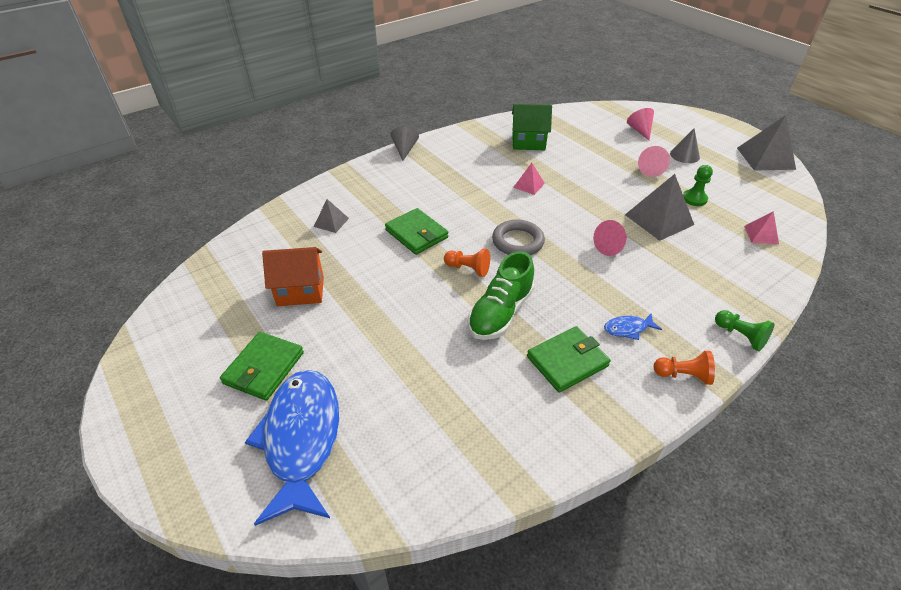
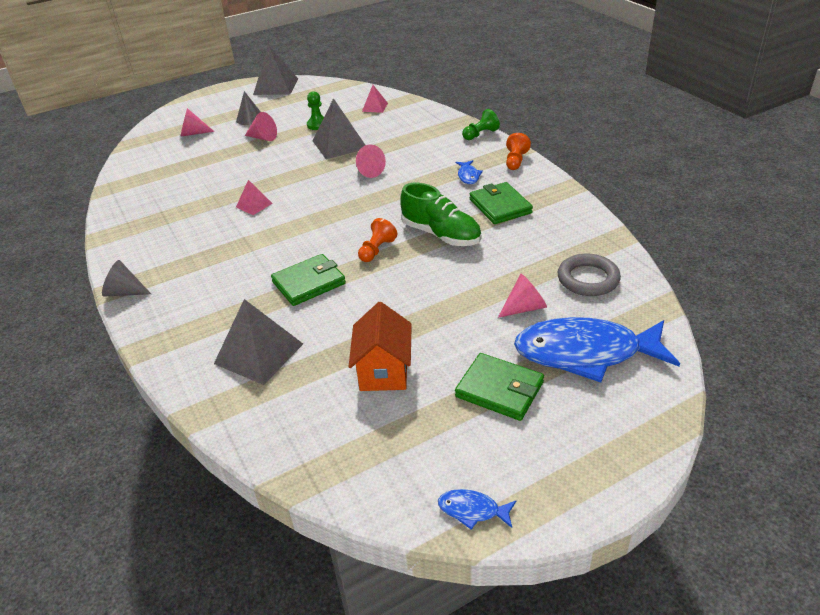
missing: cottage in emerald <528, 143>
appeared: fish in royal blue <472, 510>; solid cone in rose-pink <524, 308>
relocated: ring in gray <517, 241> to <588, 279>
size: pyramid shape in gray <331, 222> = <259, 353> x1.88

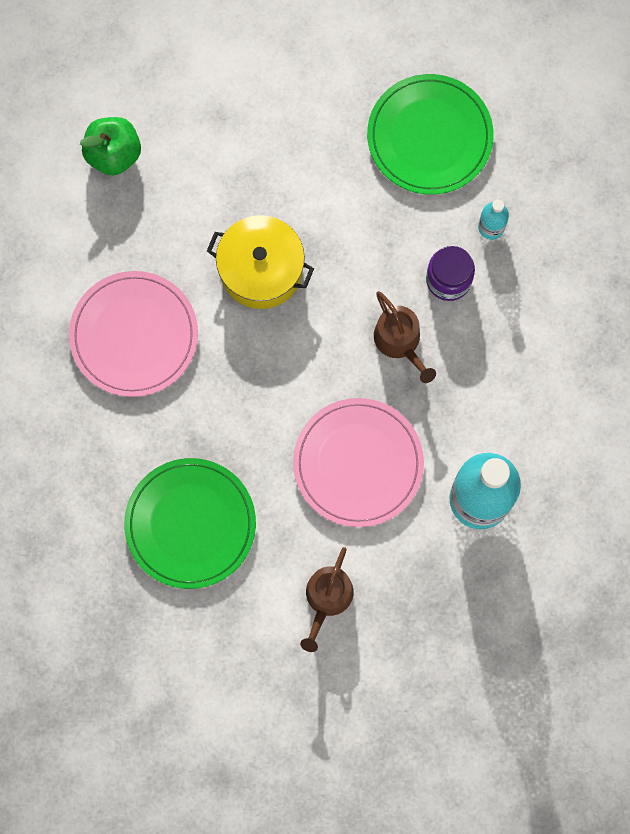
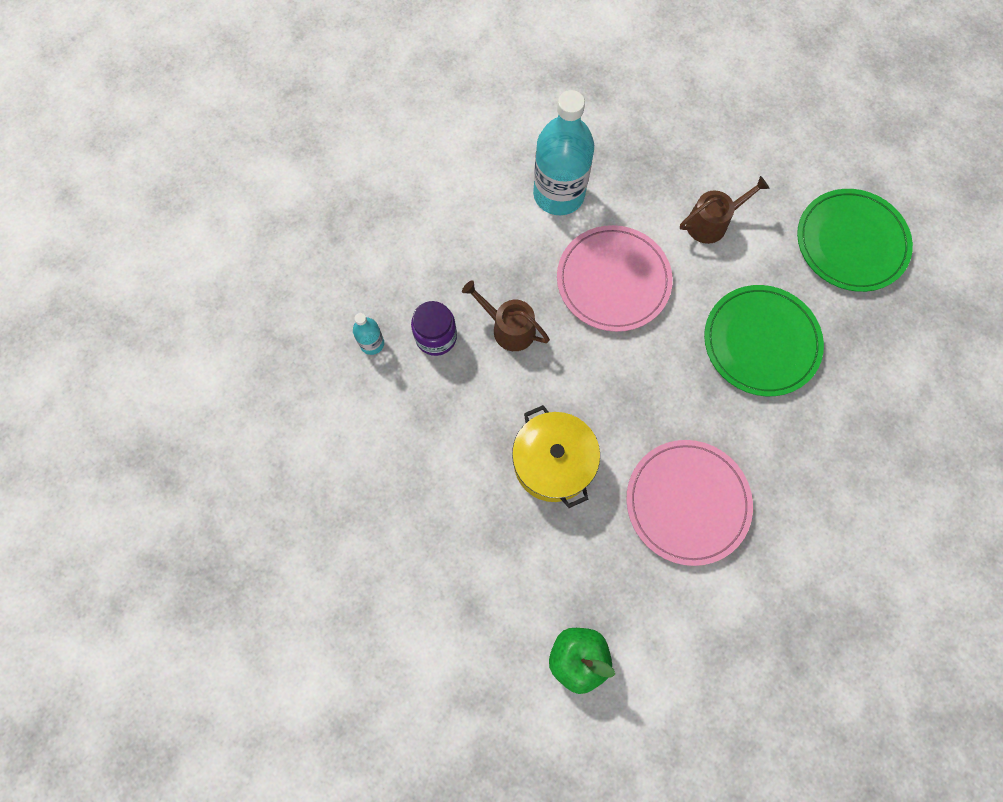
relocated: plate in emerald <429, 136> to <851, 242>
spun: watering pot in brown <400, 341> = <509, 328> 75 degrees counterclockwise

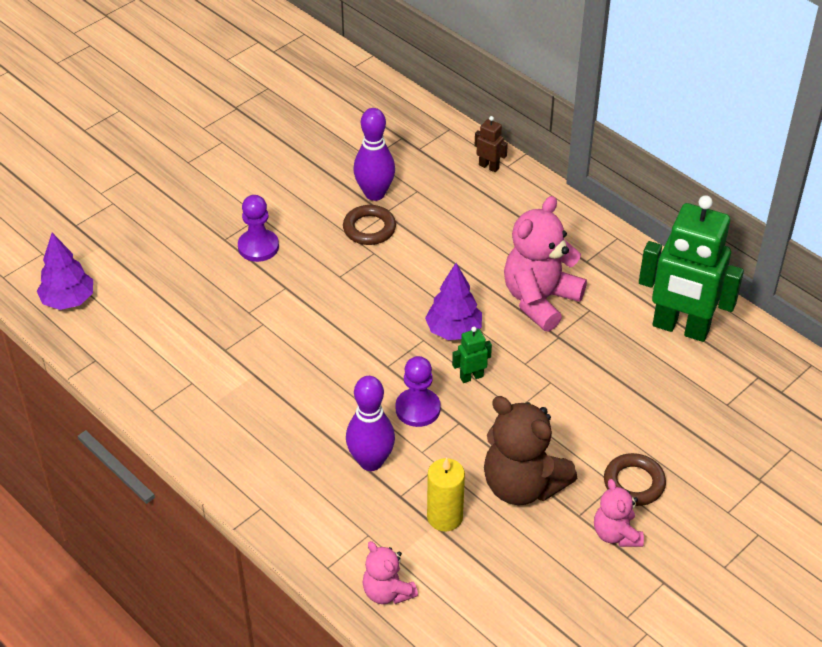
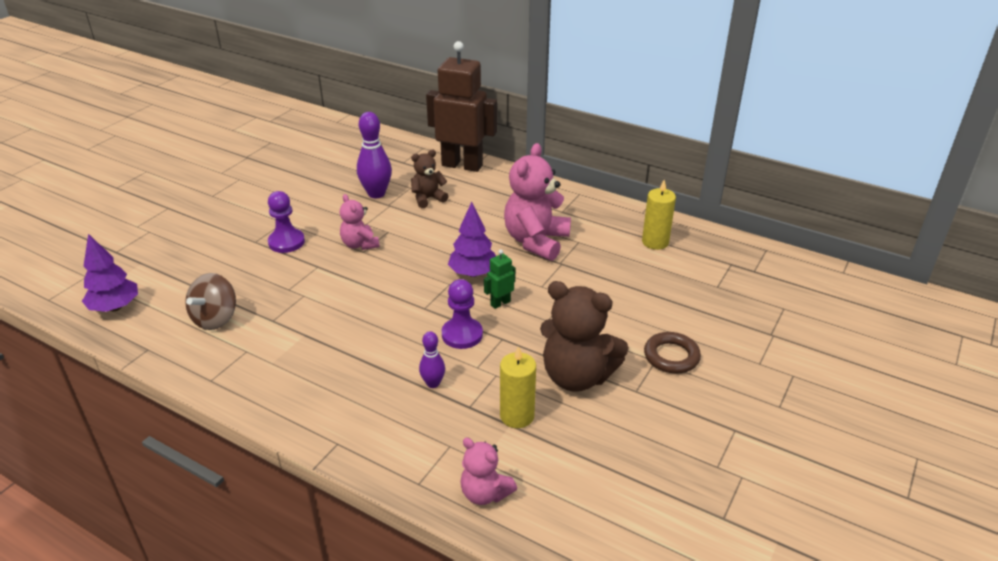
missing: ring in brown <369, 228>
appeared: whirligig in brown <215, 319>; stuffed bear in brown <428, 199>
relocated: stuffed bear in rose-pink <616, 534> to <360, 244>
exchanged: robot in emerald <680, 328> to wax candle in bright yellow <655, 242>
size: skittle in royal purple <371, 461> = <433, 383> x0.56; robot in brown <489, 166> = <462, 165> x2.46

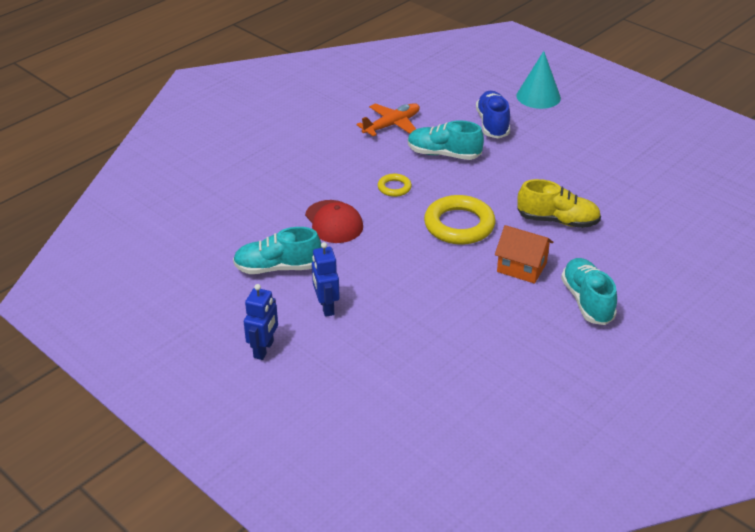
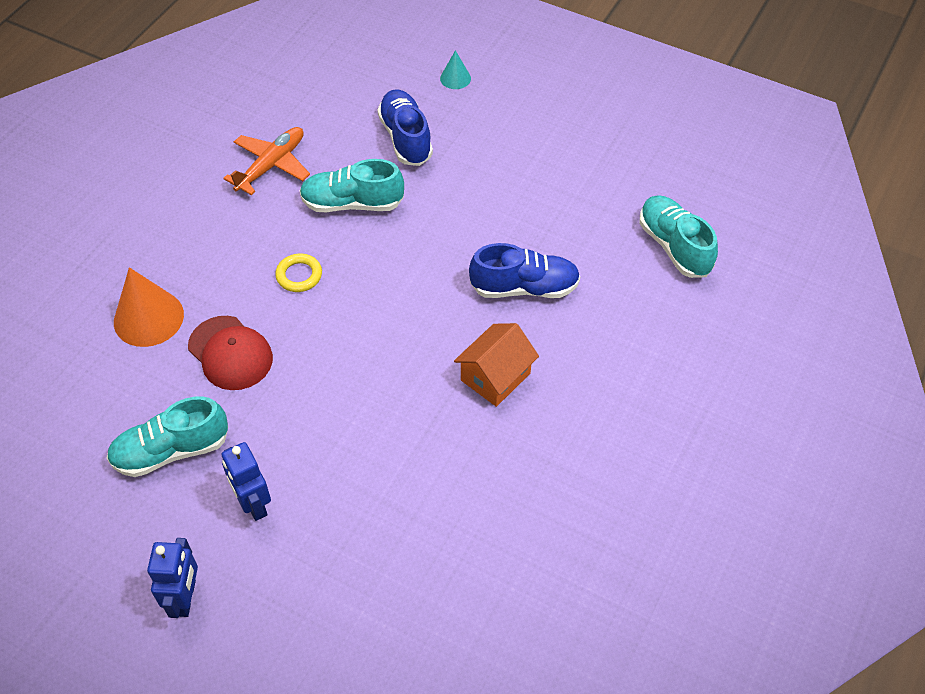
missing: ring in bright yellow <459, 225>
appeared: solid cone in orange-coloured <148, 318>
relocated: lace-up shoe in aqua <587, 301> to <674, 246>
colour: lace-up shoe in bright yellow <557, 221> to lace-up shoe in royal blue <524, 288>
spun: cottage in orange-coloured <522, 267> = <495, 376> 60 degrees counterclockwise
size: solid cone in aqua <538, 96> = <455, 78> x0.52

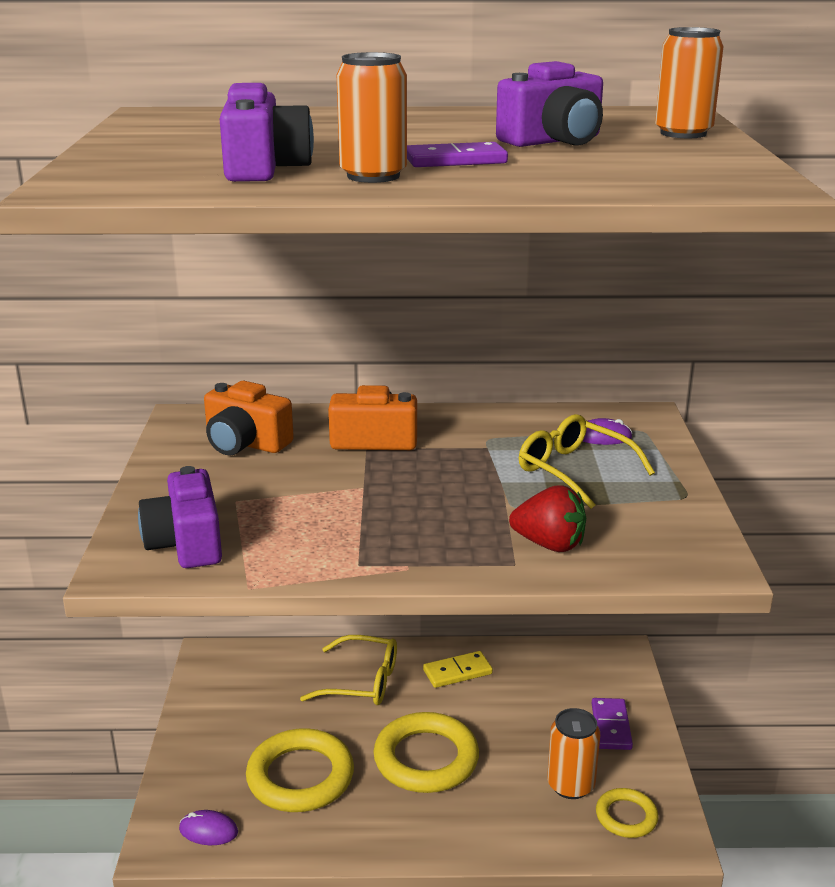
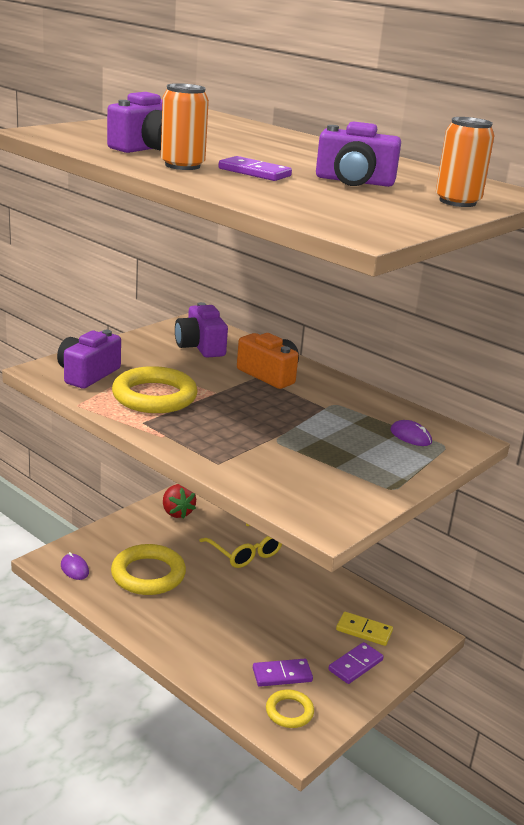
missing: glasses in bright yellow <574, 471>
relocated: ring in bright yellow <426, 759> to <154, 396>; domino tile in bright yellow <457, 672> to <364, 631>; toy strawberry in red <549, 544> to <177, 512>
exchanged: soda can in orange-coloured <570, 785> to domino tile in royal purple <282, 675>
colour: compact camera in orange-coloured <245, 443> to compact camera in royal purple <200, 346>

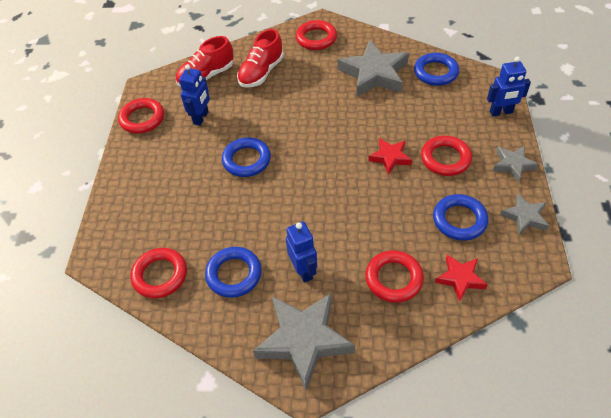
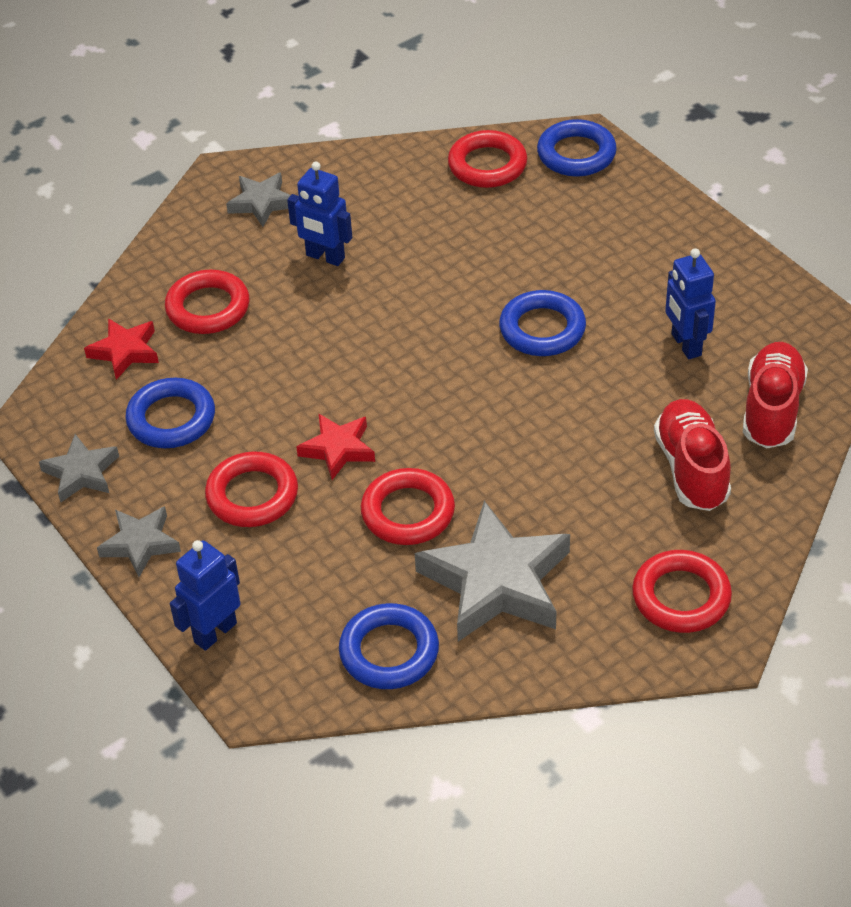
relocated: ring in red <142, 119> to <408, 512>; ring in royal blue <234, 274> to <576, 154>
size: five-pointed star in gray <304, 340> = <262, 203> x0.53

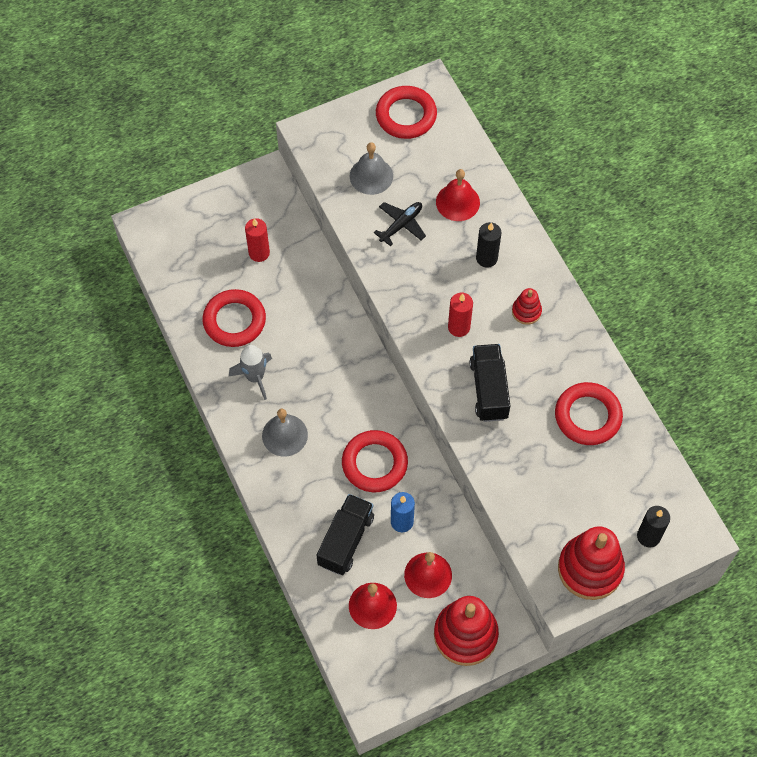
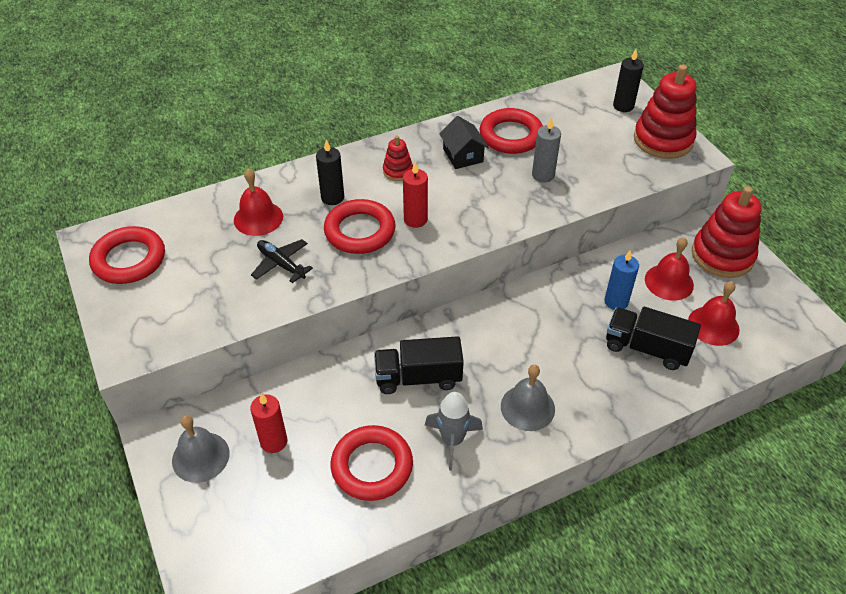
appeared: cottage in black <463, 155>; wax candle in gray <543, 175>
relocated: ring in red <374, 463> to <360, 231>; school bell in gray <371, 176> to <200, 457>; truck in black <489, 390> to <418, 377>

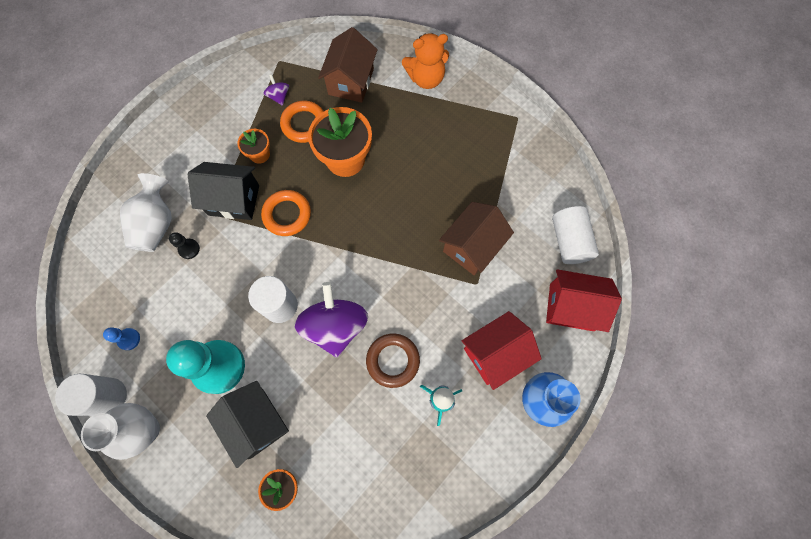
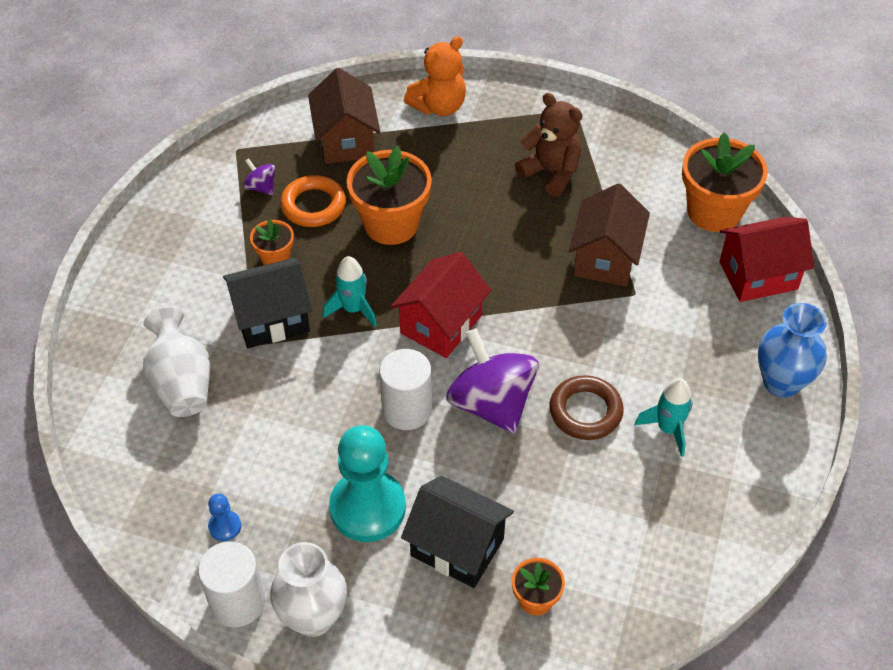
missing: chess pawn in black <189, 249>
appeared: stuffed bear in brown <551, 172>
relocated: cottage in red <495, 353> to <441, 324>
exchanged: ring in orange-coloured <287, 215> to toy rocket in aqua <353, 309>; cylinder in snow-white <569, 241> to plant pot in orange-coloured <714, 211>

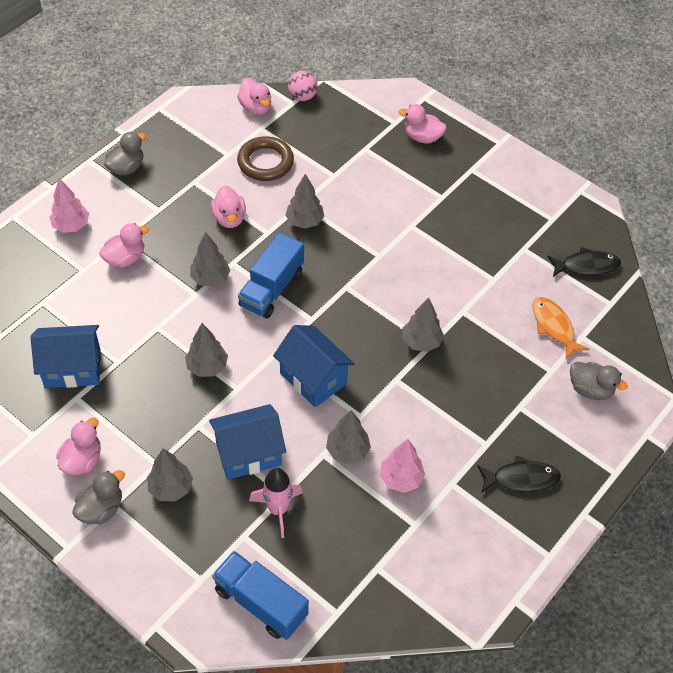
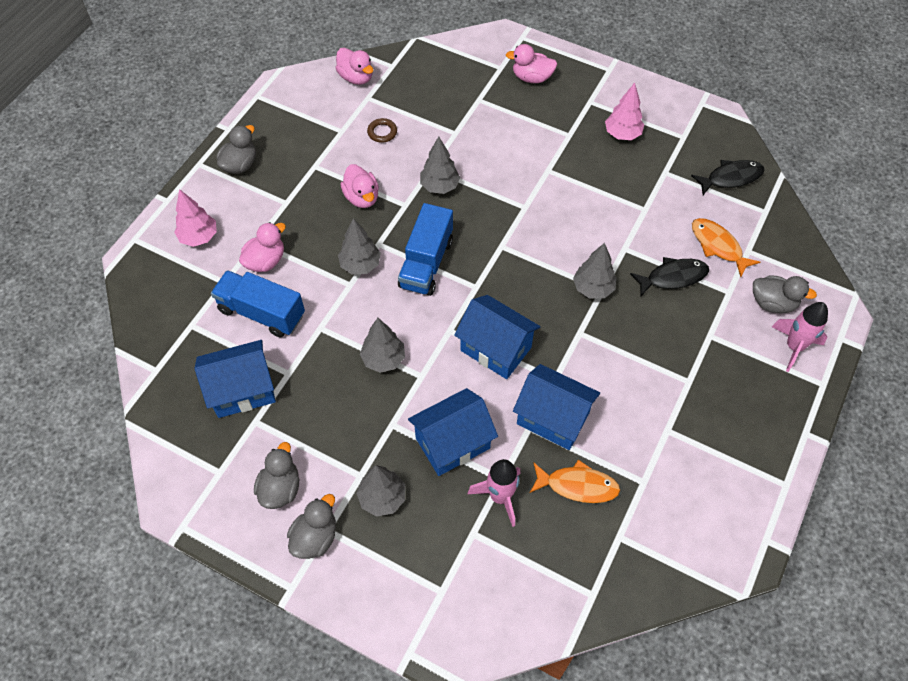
missing: play ball in rose-pink <302, 97>
appeared: fish in orange-coloured <577, 485>; toy rocket in rose-pink <794, 347>
relocated: truck in royal blue <260, 602> to <261, 312>; toy tree in rose-pink <401, 478> to <622, 134>; fish in black <521, 478> to <673, 277>
exchanged: toy tree in gray <347, 451> to cottage in royal blue <552, 418>
colour: duck in rose-pink <82, 460> to duck in gray <280, 488>
size: ring in brown <265, 162> = <382, 132> x0.51

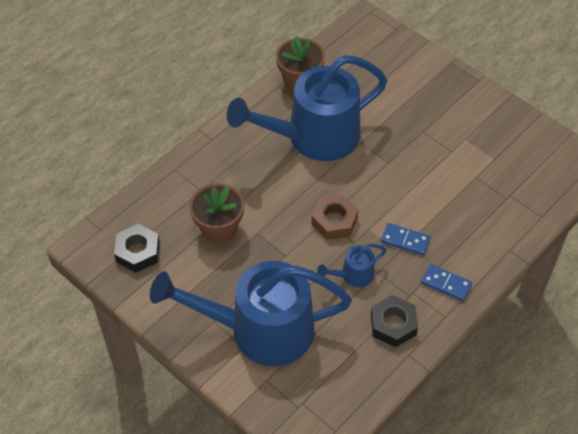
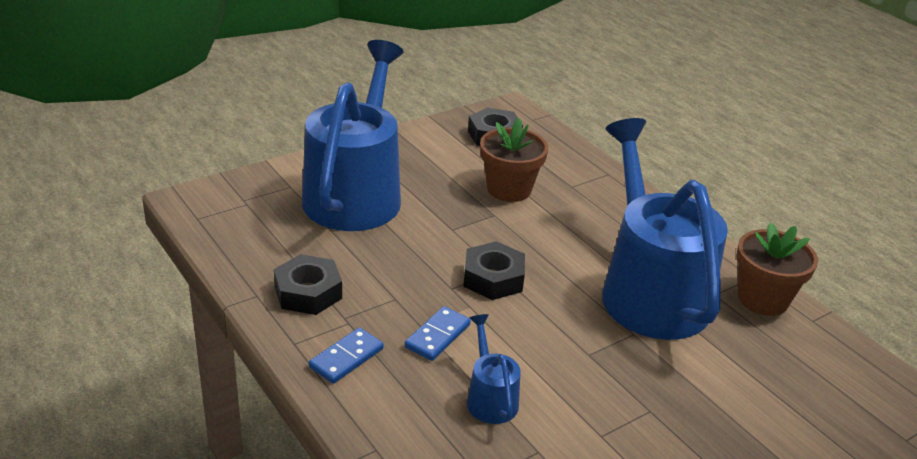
relocated: watering pot in royal blue <353, 275> to <490, 397>
colour: hexagon nut in brown <334, 221> to hexagon nut in black <493, 278>

